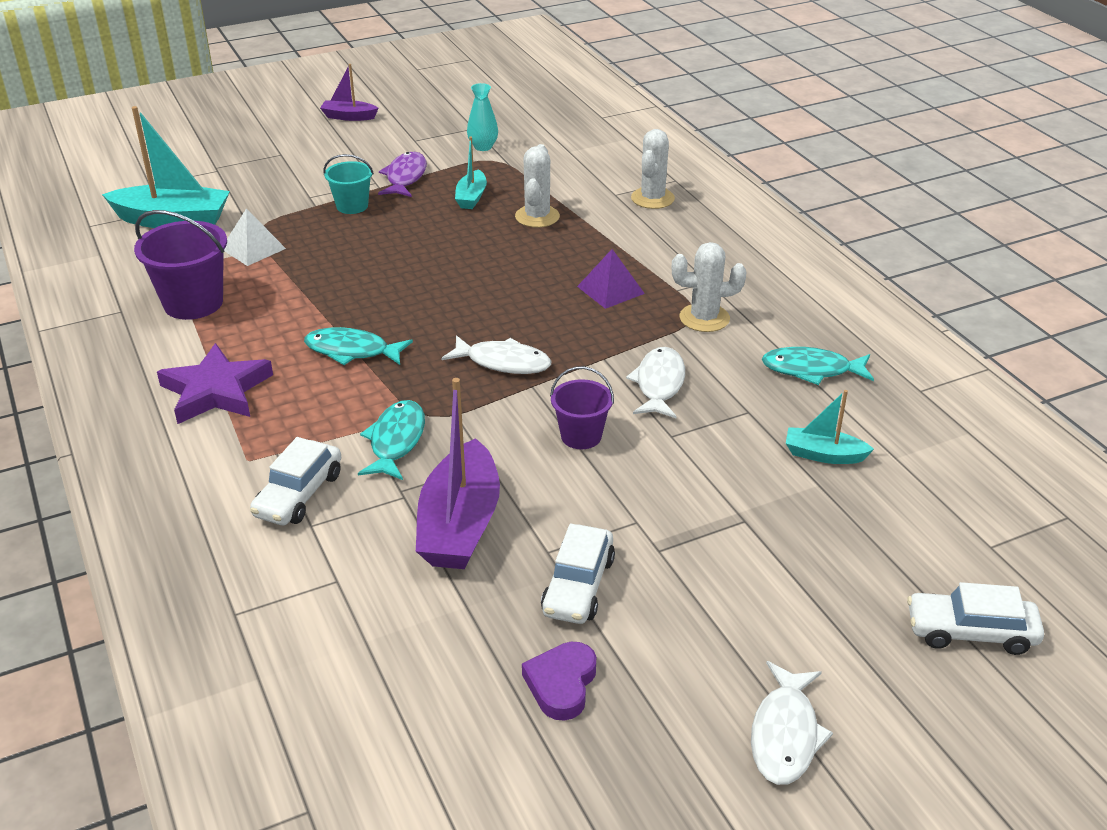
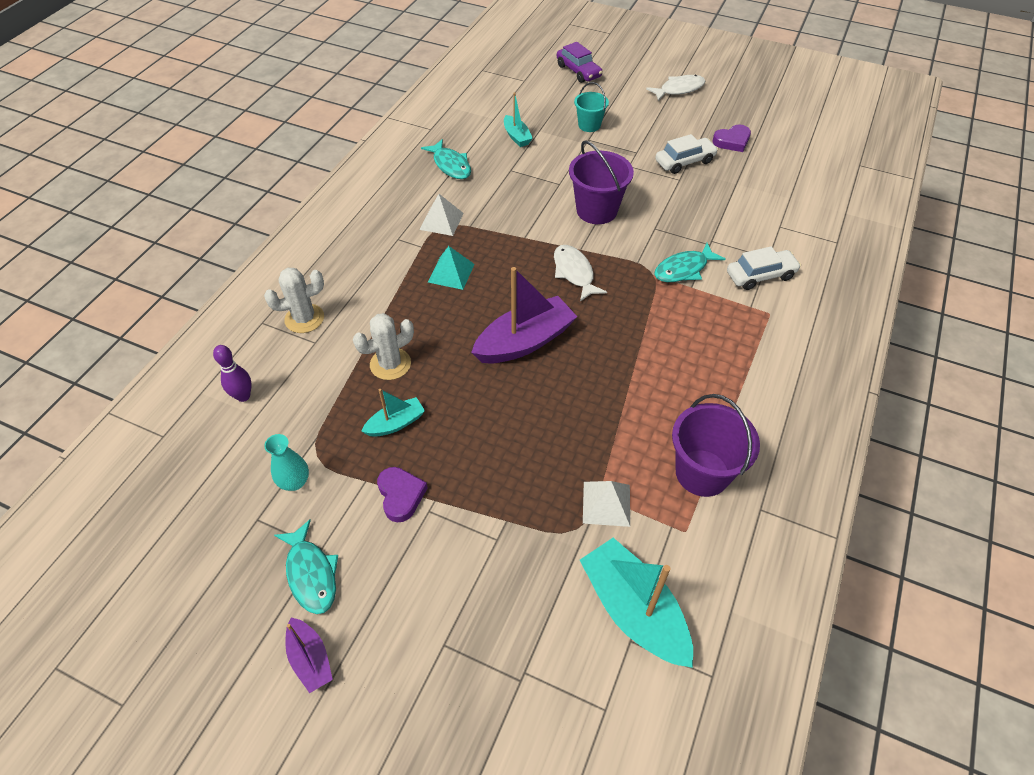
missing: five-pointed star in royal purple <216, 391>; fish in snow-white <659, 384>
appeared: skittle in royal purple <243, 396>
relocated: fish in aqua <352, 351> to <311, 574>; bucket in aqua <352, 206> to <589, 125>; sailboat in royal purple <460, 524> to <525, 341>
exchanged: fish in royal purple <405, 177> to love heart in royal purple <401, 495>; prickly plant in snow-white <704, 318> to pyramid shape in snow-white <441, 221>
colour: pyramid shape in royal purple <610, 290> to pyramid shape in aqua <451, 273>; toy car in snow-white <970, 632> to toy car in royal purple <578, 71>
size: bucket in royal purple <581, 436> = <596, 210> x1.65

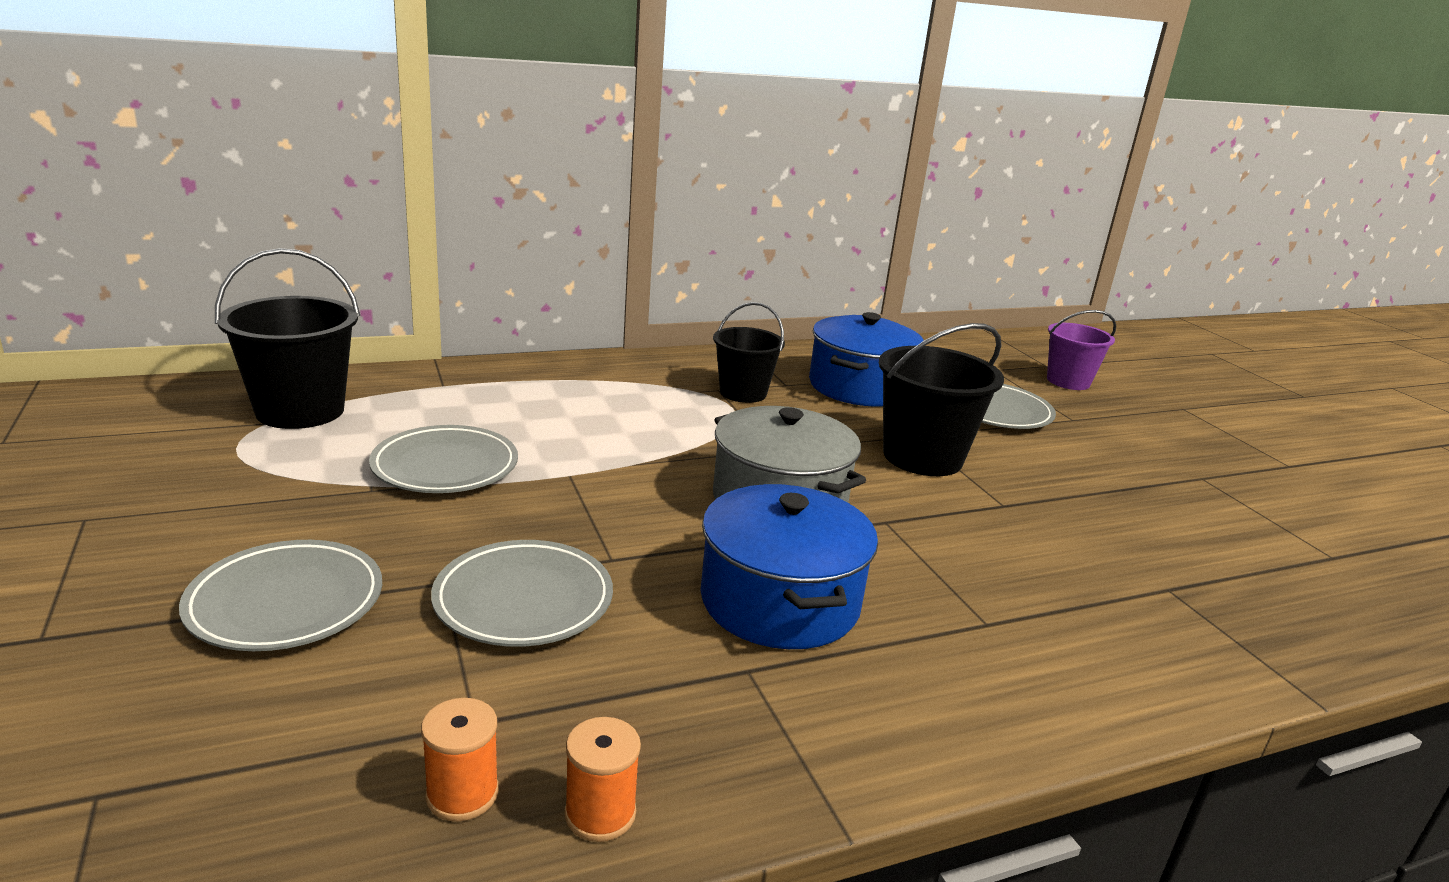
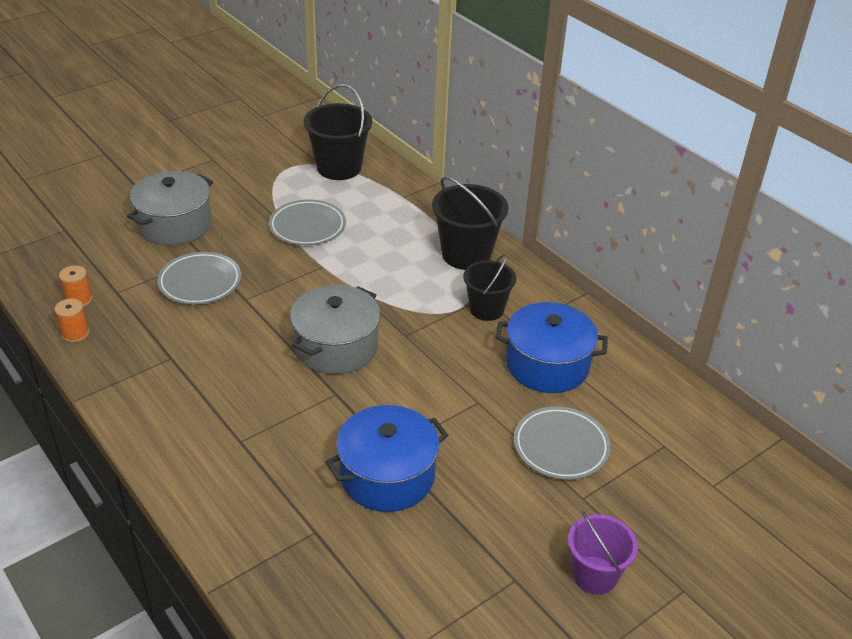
relocated: stockpot in royal blue <780, 601> to <387, 476>; bucket in black <922, 457> to <466, 254>; bucket in royal purple <1068, 381> to <594, 575>
exchanged: plate in gray <286, 602> to stockpot in gray <175, 225>

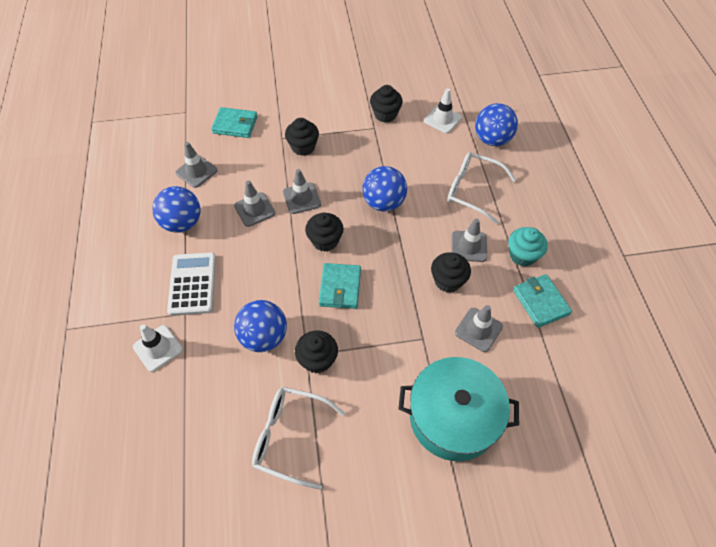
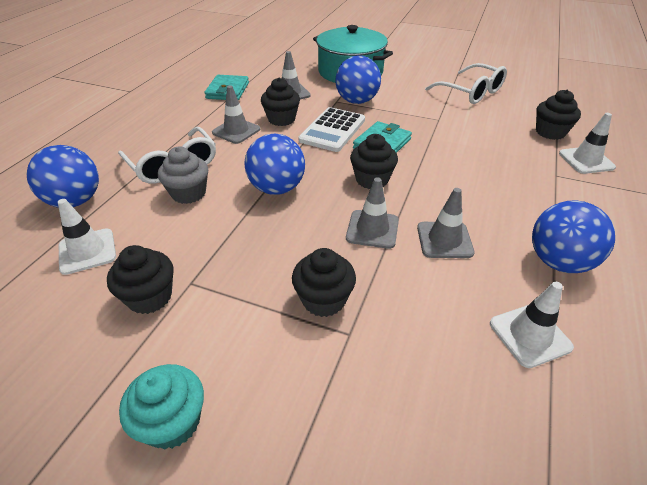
missing: billfold in aqua <235, 125>
appeared: cupcake in gray <188, 193>
relocated: calculator in snow-white <193, 284> to <332, 130>; play ball in royal blue <264, 337> to <357, 101>; cupcake in black <317, 360> to <550, 132>; cupcake in aqua <522, 255> to <172, 422>
colour: safety cone in gray <196, 171> to safety cone in snow-white <529, 335>

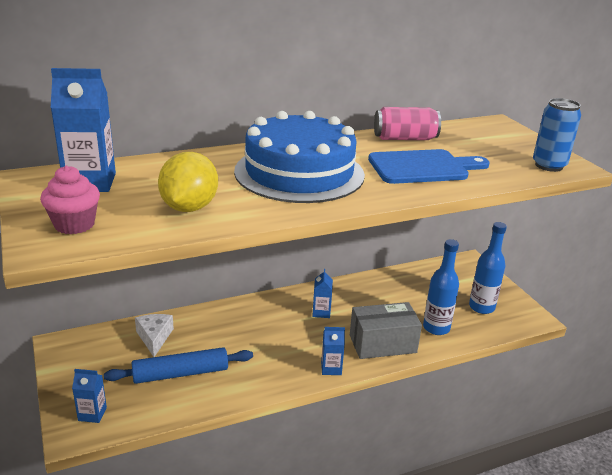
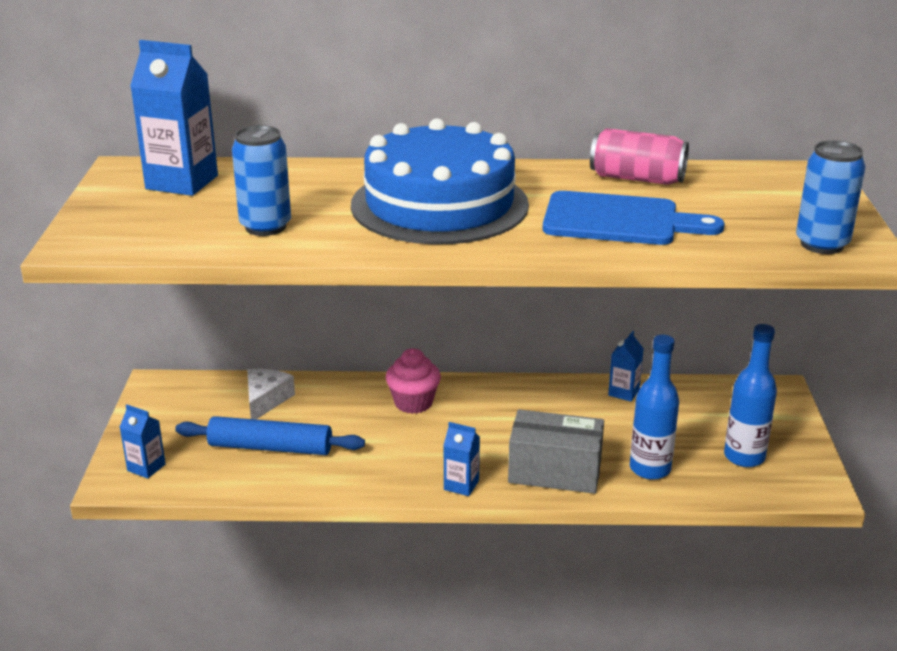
relocated: cupcake in rose-pink <74, 224> to <413, 403>; juice carton in royal blue <321, 312> to <623, 392>
exchanged: toy lemon in bright yellow <189, 207> to soda can in royal blue <265, 227>

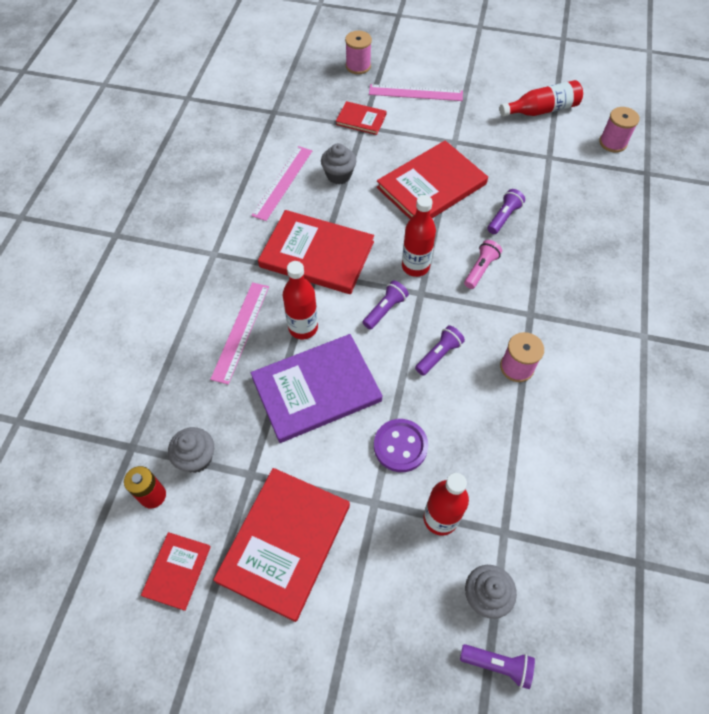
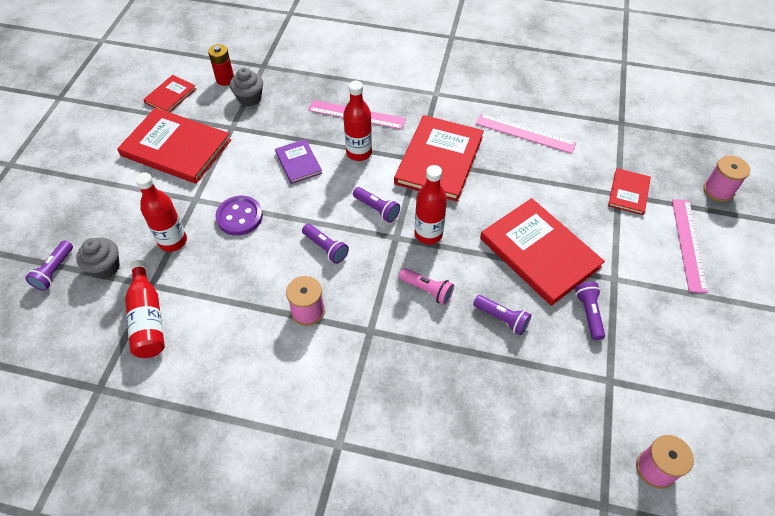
missing: cupcake in gray <339, 175>
appeared: torch in royal purple <589, 313>
relocated: drink bottle in red <541, 110> to <148, 319>
spun: hardcover in red <177, 571> = <170, 96> 75 degrees counterclockwise
size: hardcover in royal purple <316, 389> = <298, 162> x0.51

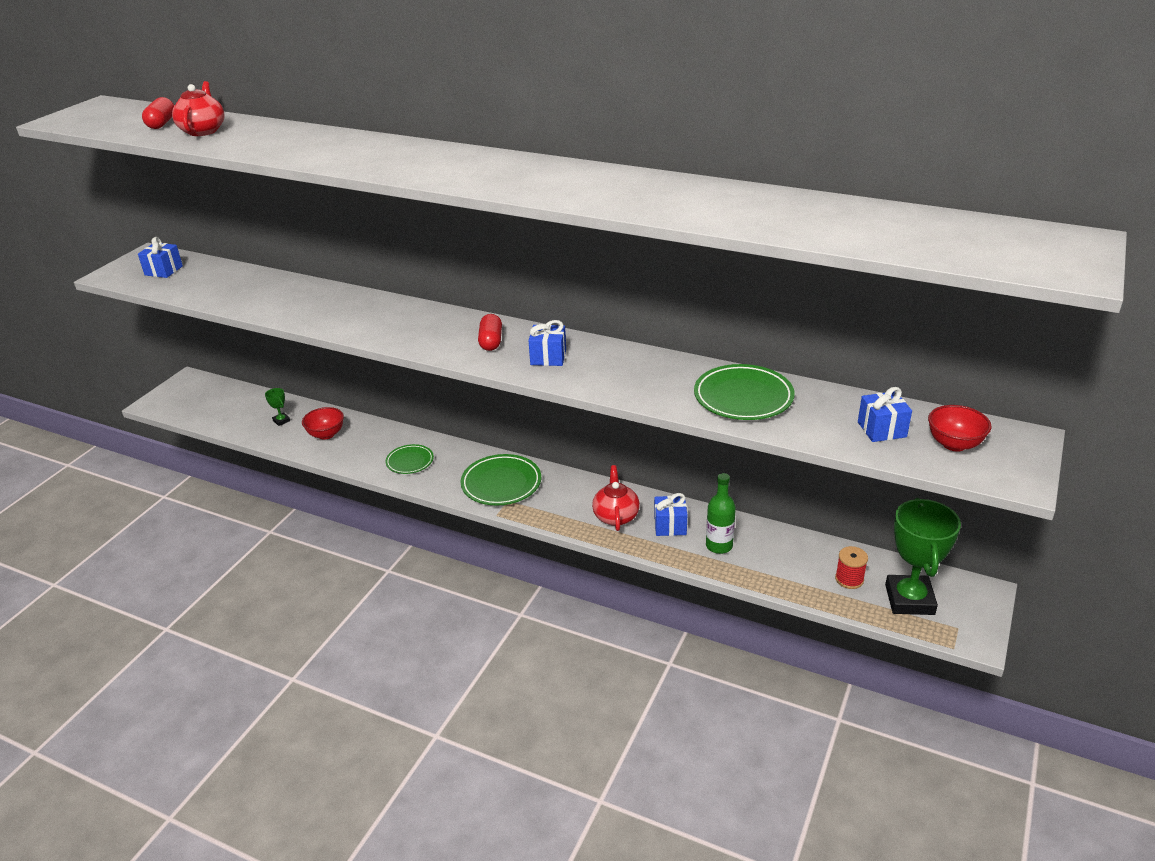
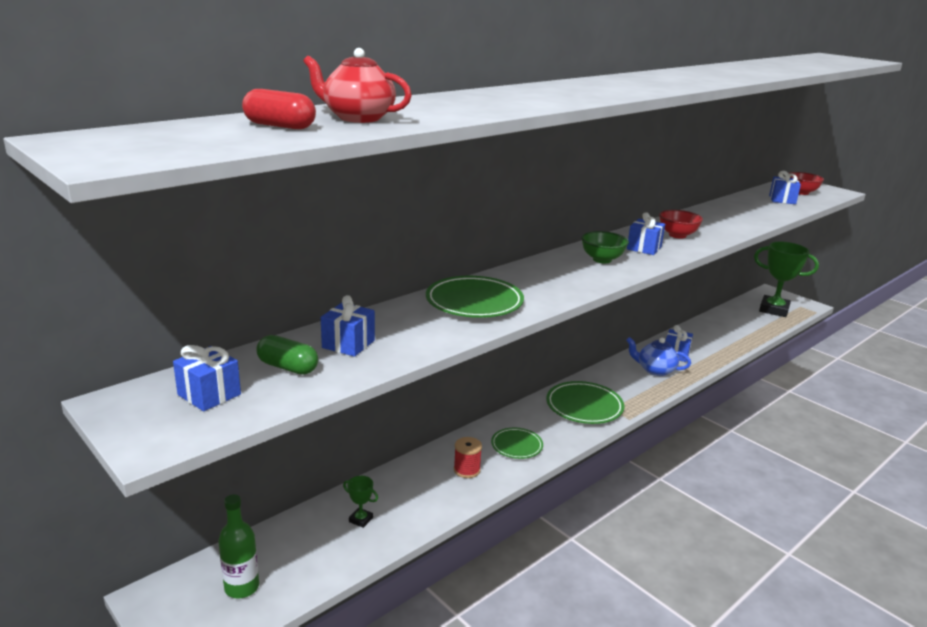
appeared: capsule in emerald <288, 367>; gift in royal blue <348, 344>
relocated: serving bowl in red <326, 434> to <677, 235>; plate in emerald <743, 397> to <474, 302>; drink bottle in emerald <719, 546> to <242, 587>; spool in red <849, 579> to <467, 470>
exchanged: capsule in red <491, 341> to serving bowl in emerald <602, 260>
colour: teapot in red <616, 516> to teapot in royal blue <655, 370>
spun: prize cup in emerald <281, 421> = <361, 520> 45 degrees clockwise

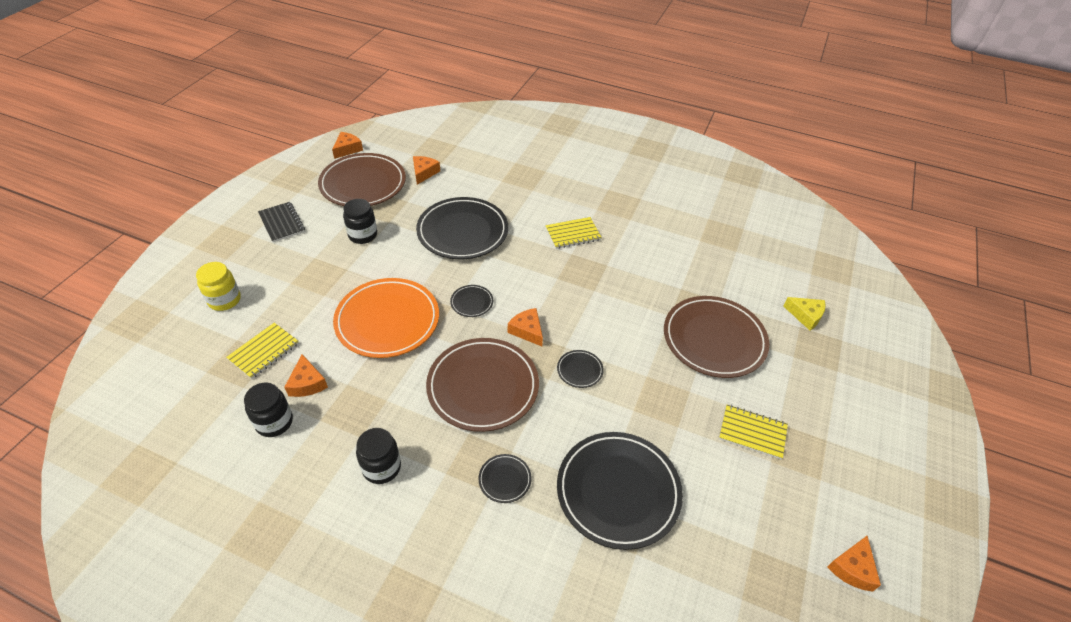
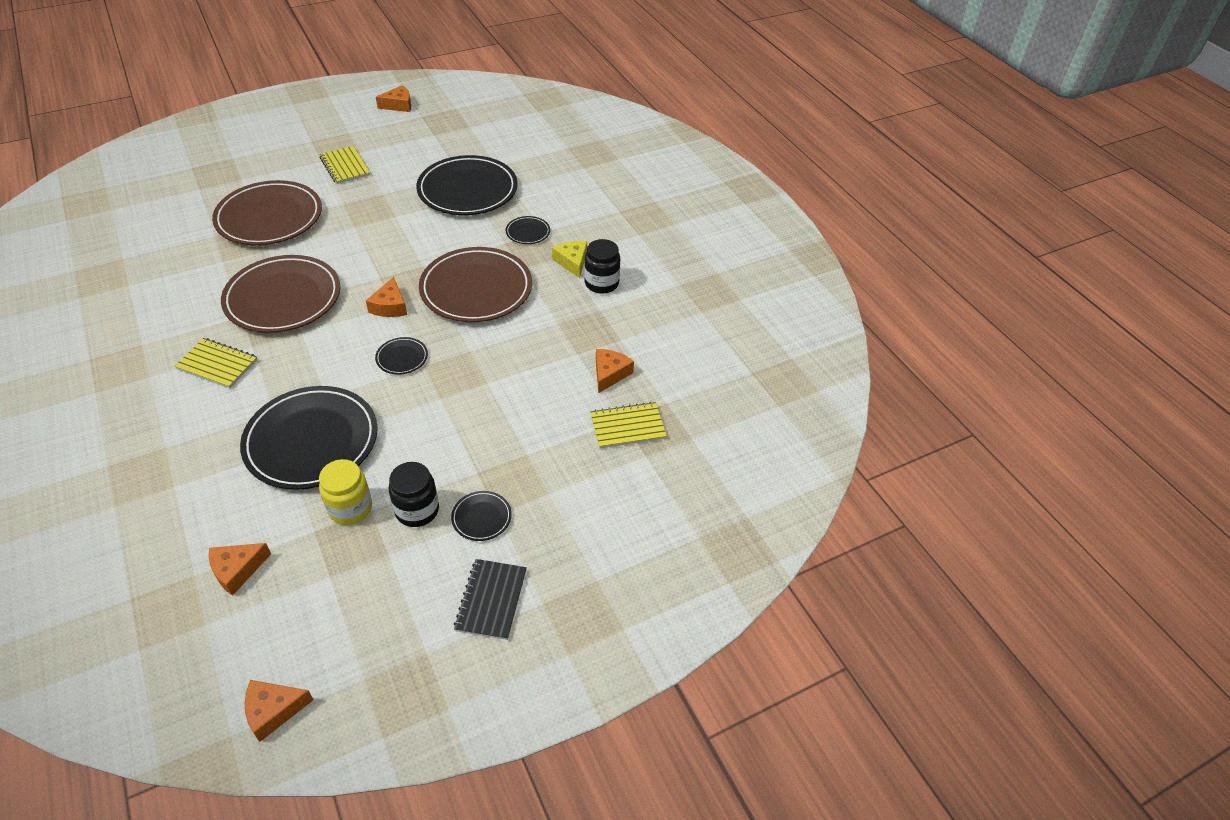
missing: jar in black <274, 422>; plate in orange-coloured <387, 320>
relocated: jar in bright yellow <224, 300> to <350, 508>; plate in brown <363, 184> to <283, 298>; plate in black <580, 370> to <481, 517>; piece of cheese in bright yellow <806, 316> to <572, 262>

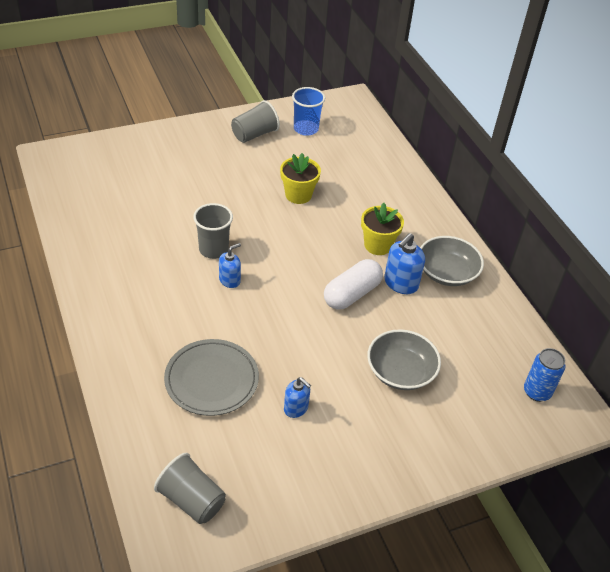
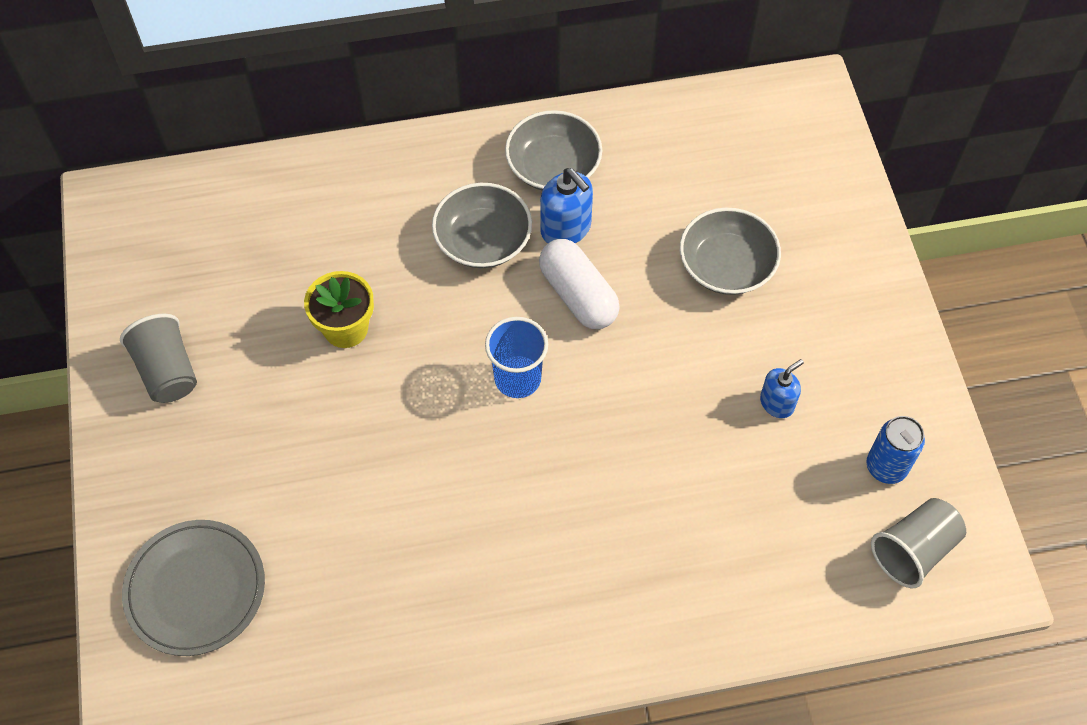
missing: cup in gray <213, 249>; soap dispenser in royal blue <230, 280>
relocated: plate in gray <211, 380> to <195, 589>; cup in royal blue <306, 129> to <517, 378>; soda can in royal blue <537, 392> to <886, 467>
exchanged: plant pot in bright yellow <378, 245> to serving bowl in gray <483, 240>

